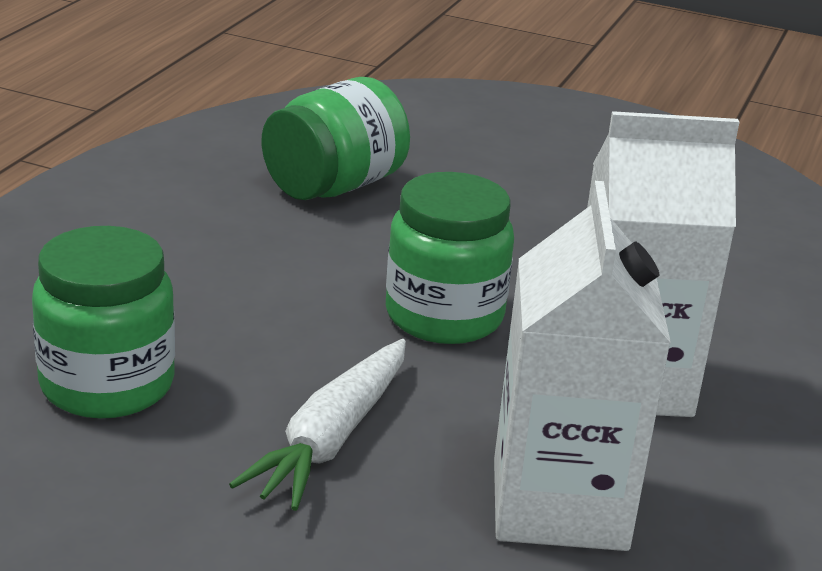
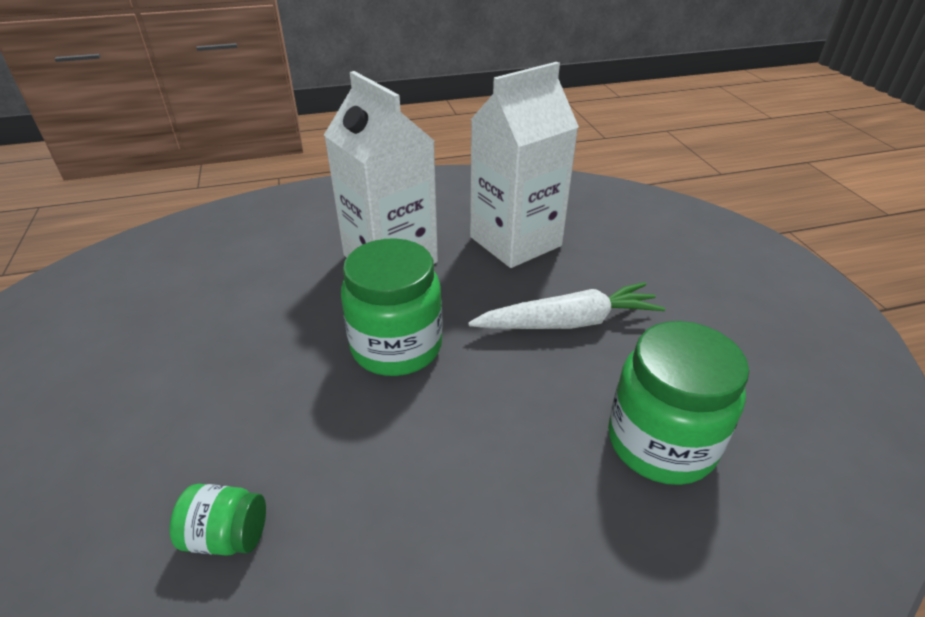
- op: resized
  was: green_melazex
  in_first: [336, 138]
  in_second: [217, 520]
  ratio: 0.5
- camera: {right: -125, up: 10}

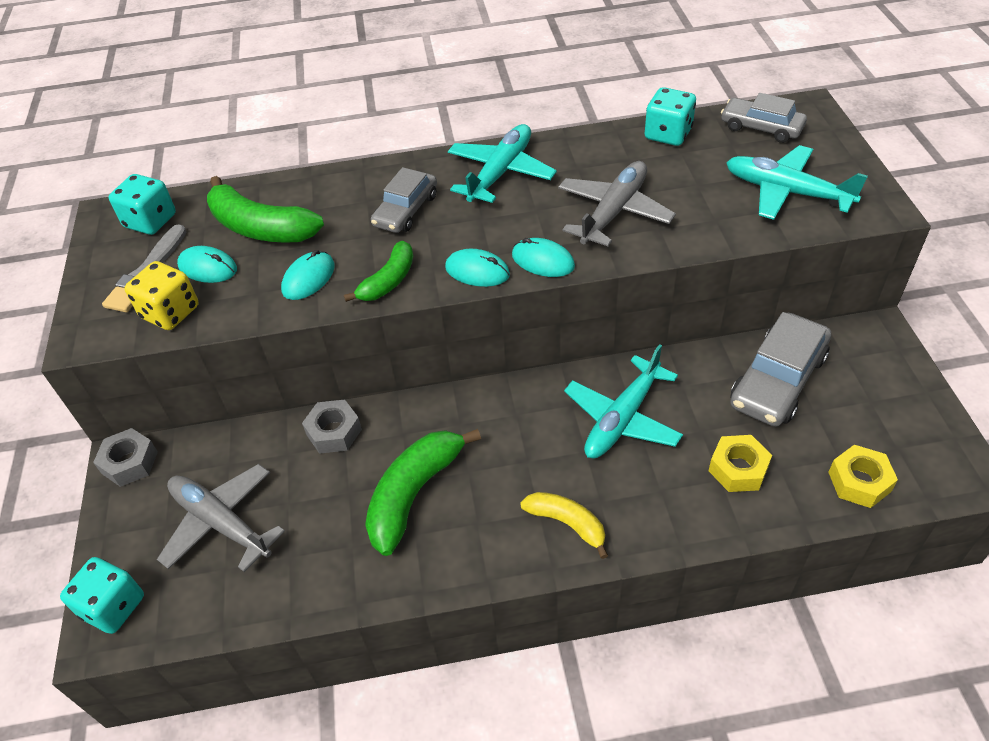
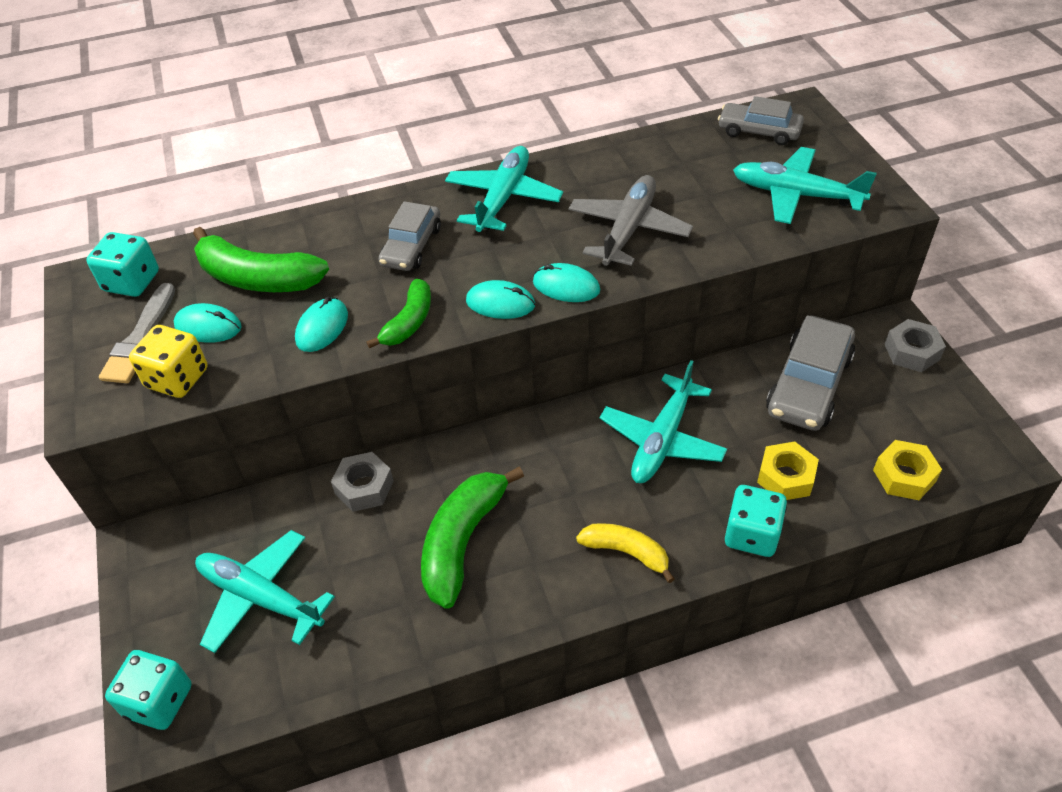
- op: moved
  was: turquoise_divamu
  in_first: [670, 116]
  in_second: [756, 521]
- op: moved
  was: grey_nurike
  in_first: [125, 457]
  in_second: [915, 345]
- op: recoloured
  was: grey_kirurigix
  now: turquoise_kirurigix
  in_first: [221, 518]
  in_second: [265, 591]
- camera: {right: -10, up: 0}

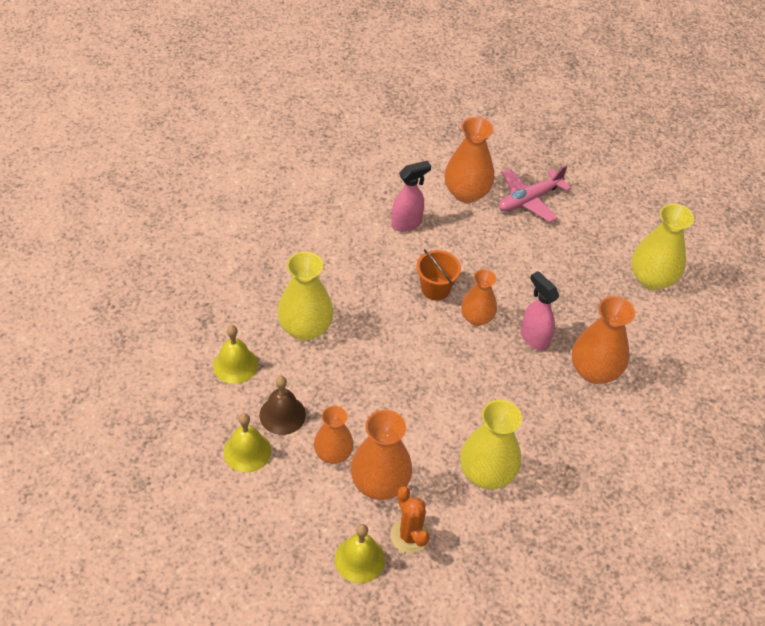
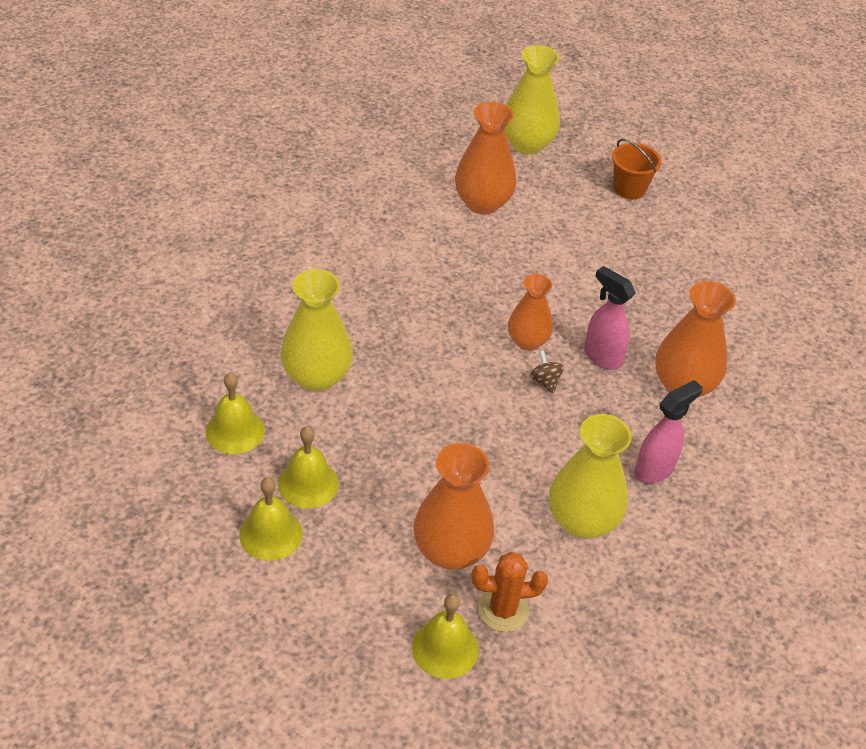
- op: moved
  was: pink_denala
  in_first: [411, 196]
  in_second: [669, 431]
- op: removed
  was: pink_kirurigix
  in_first: [535, 193]
- op: moved
  was: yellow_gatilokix
  in_first: [662, 246]
  in_second: [532, 99]
- op: moved
  was: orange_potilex
  in_first: [438, 275]
  in_second: [637, 169]
- op: recoloured
  was: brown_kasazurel
  now: yellow_kasazurel
  in_first: [283, 405]
  in_second: [308, 467]
- op: removed
  was: orange_gatilokix
  in_first: [334, 435]
- op: turned
  was: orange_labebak
  in_first: [410, 520]
  in_second: [510, 592]
  clockwise: -60
- op: added
  now: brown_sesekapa
  in_second: [547, 371]
- camera: {right: -10, up: -5}

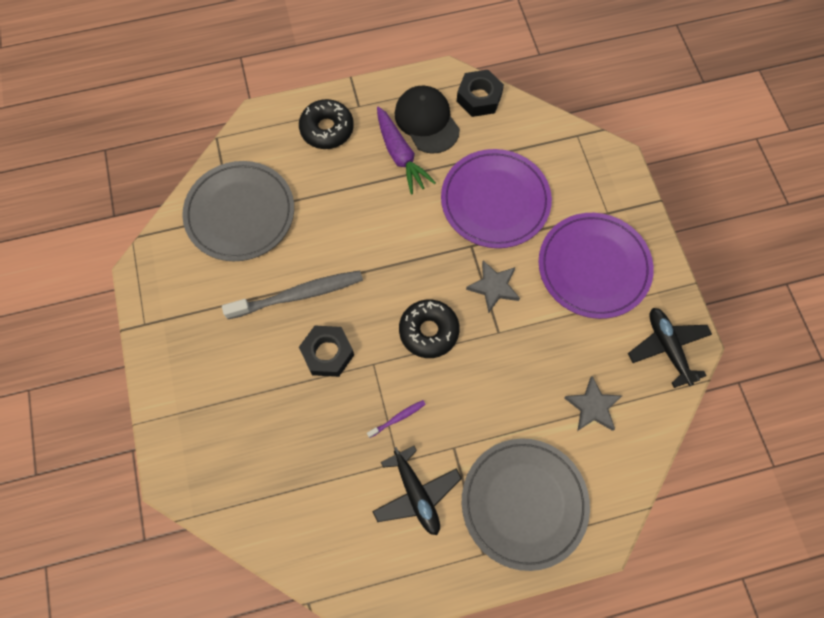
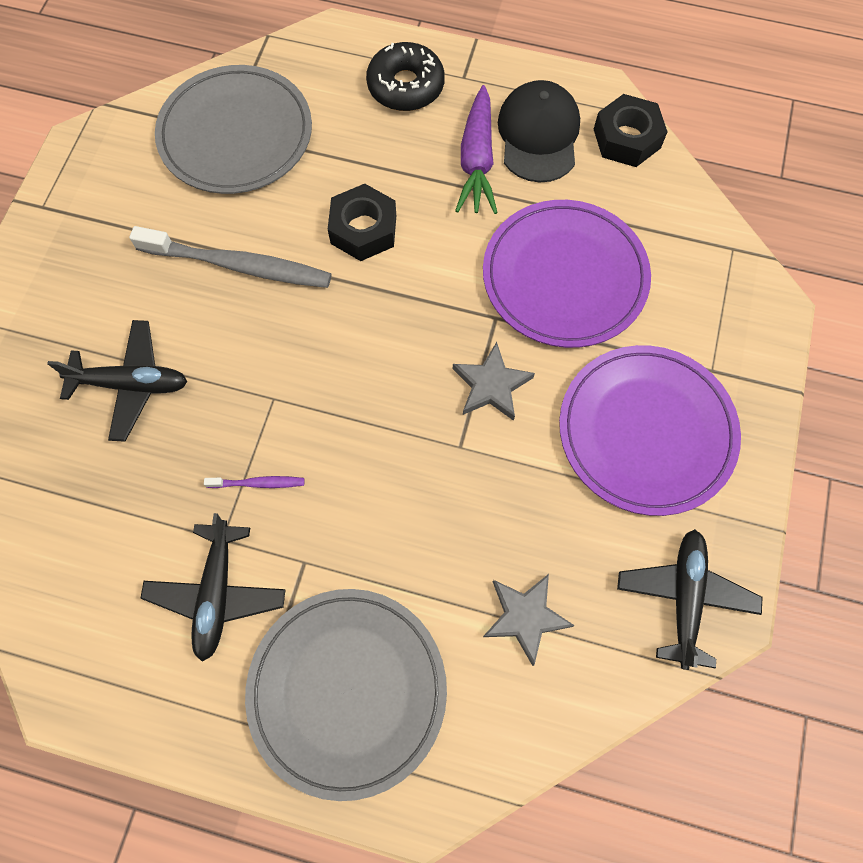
- op: removed
  was: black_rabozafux
  in_first: [429, 329]
- op: moved
  was: black_nurike
  in_first: [326, 351]
  in_second: [362, 222]
- op: added
  now: black_kirurigix
  in_second: [117, 381]
- camera: {right: 30, up: 0}

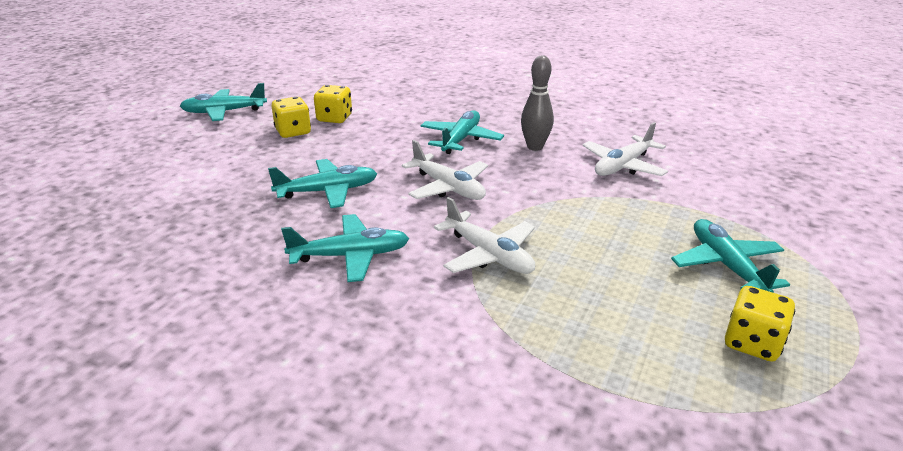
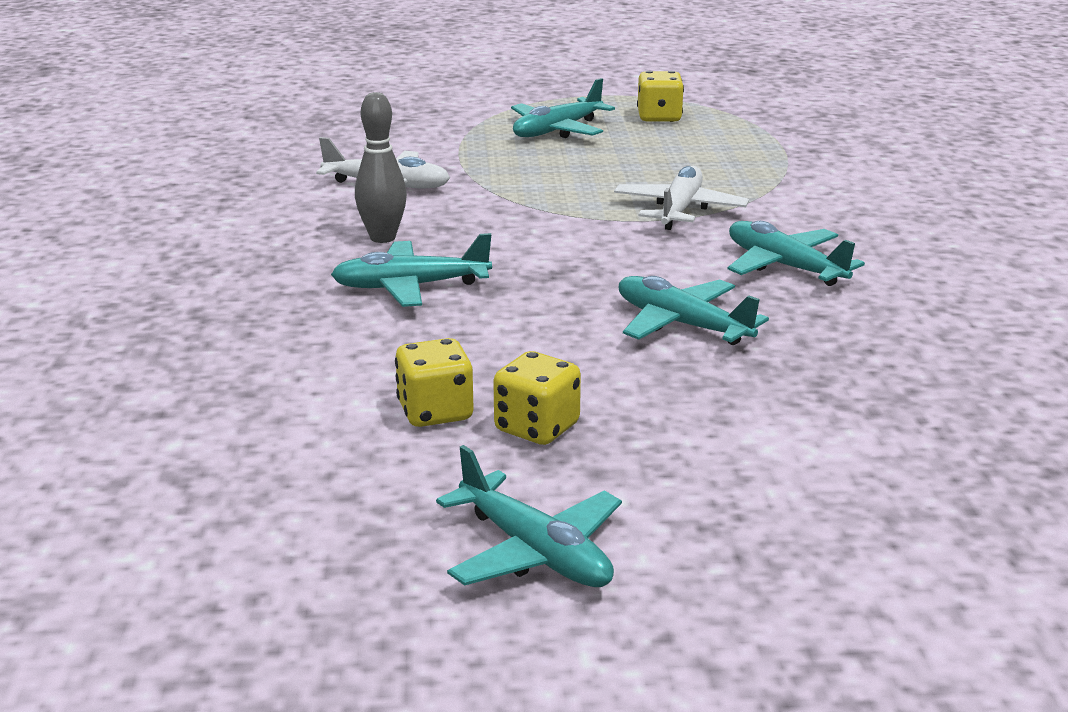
- op: removed
  was: white_kirurigix
  in_first: [445, 170]
- camera: {right: -120, up: -5}

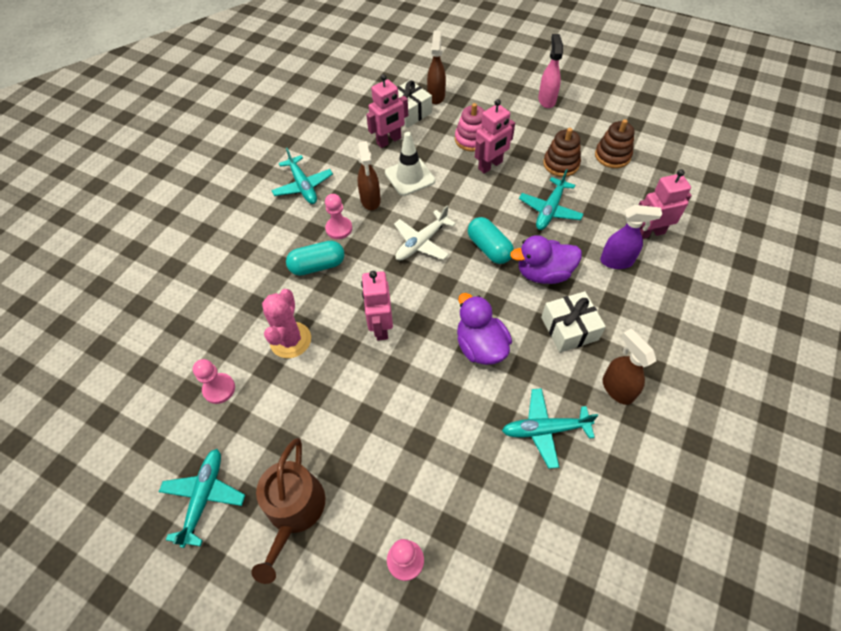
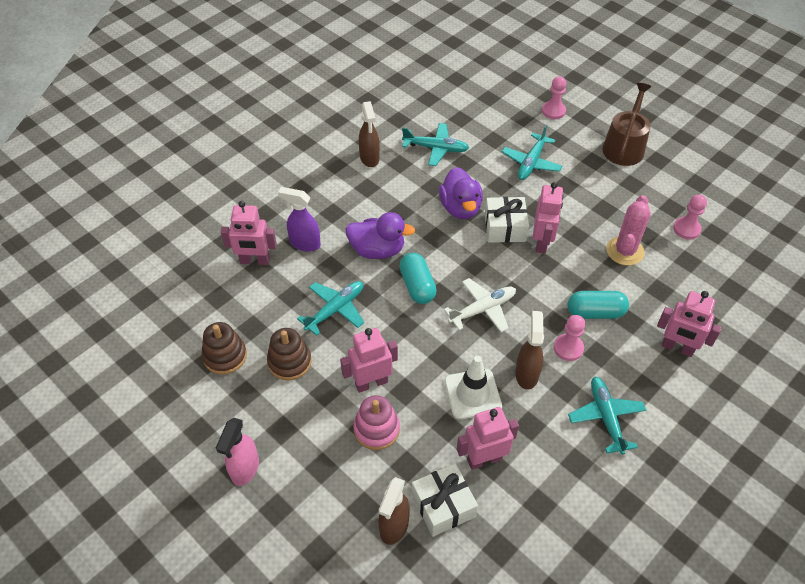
- op: moved
  was: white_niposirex
  in_first: [573, 322]
  in_second: [507, 220]
- op: moved
  was: turquoise_kirurigix
  in_first: [202, 498]
  in_second: [532, 152]
- op: added
  now: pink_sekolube
  in_second: [689, 324]
- camera: {right: -165, up: -5}

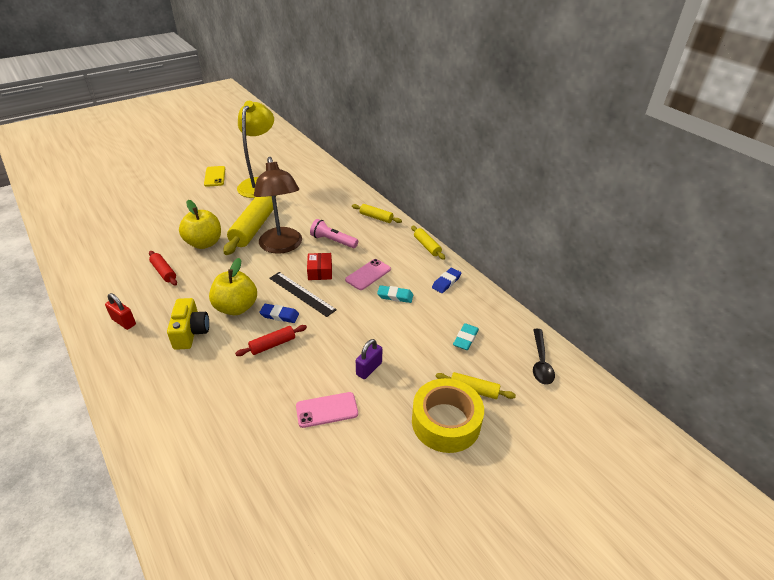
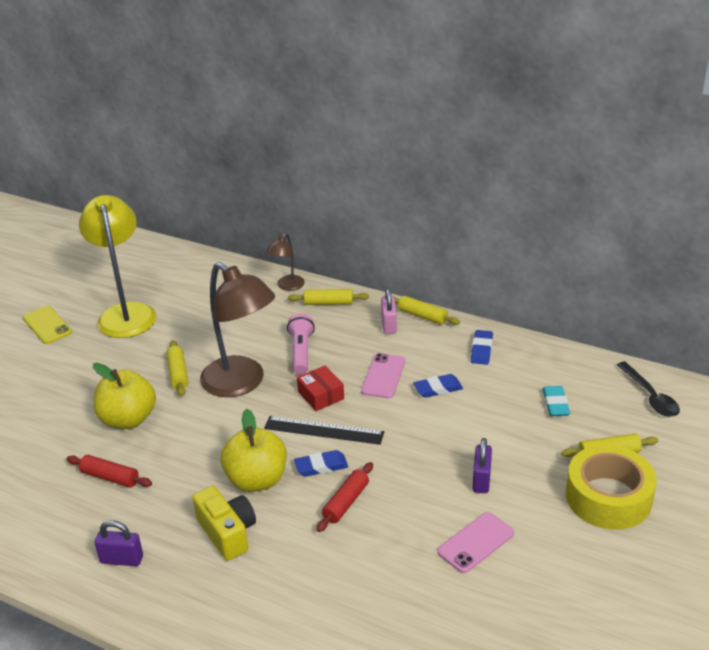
- op: resized
  was: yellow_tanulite
  in_first: [250, 225]
  in_second: [177, 368]
  ratio: 0.5
- op: turned
  was: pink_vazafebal
  in_first: [334, 233]
  in_second: [301, 344]
  clockwise: 90
- op: recoloured
  was: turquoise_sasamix
  now: blue_sasamix
  in_first: [395, 294]
  in_second: [438, 386]
- op: recoloured
  was: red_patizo
  now: purple_patizo
  in_first: [120, 311]
  in_second: [119, 543]
- op: added
  now: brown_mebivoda
  in_second: [286, 262]
- op: added
  now: pink_patizo
  in_second: [389, 311]
- camera: {right: -25, up: -5}

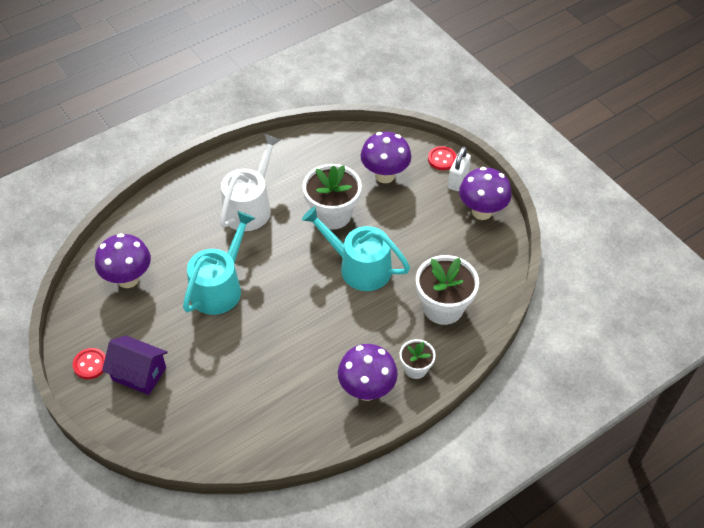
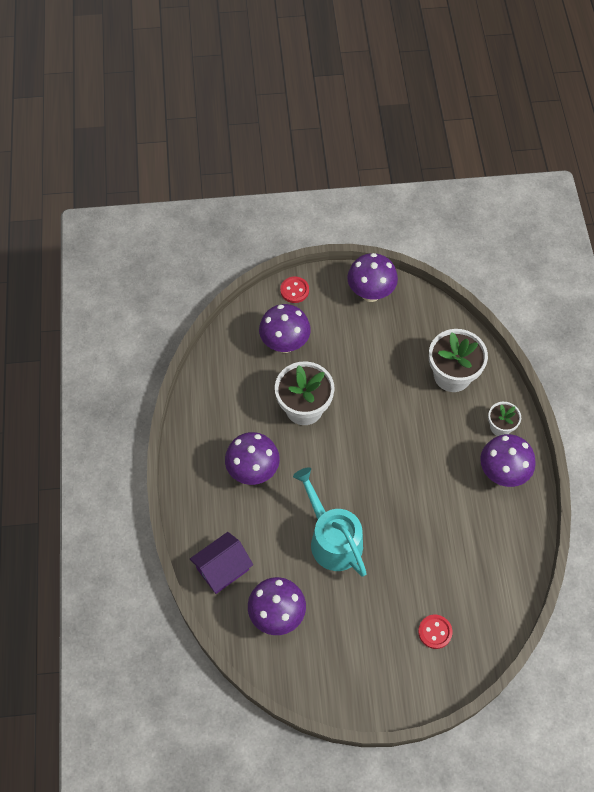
- op: replaced
  was: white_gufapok
  now: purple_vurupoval
  in_first: [250, 182]
  in_second: [252, 458]
- op: removed
  was: white_patizo
  in_first: [459, 168]
- op: removed
  was: turquoise_gufapok
  in_first: [356, 249]
- op: moved
  was: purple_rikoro
  in_first: [135, 365]
  in_second: [221, 563]
- op: moved
  was: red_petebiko
  in_first: [89, 363]
  in_second: [435, 632]
- camera: {right: -60, up: 10}

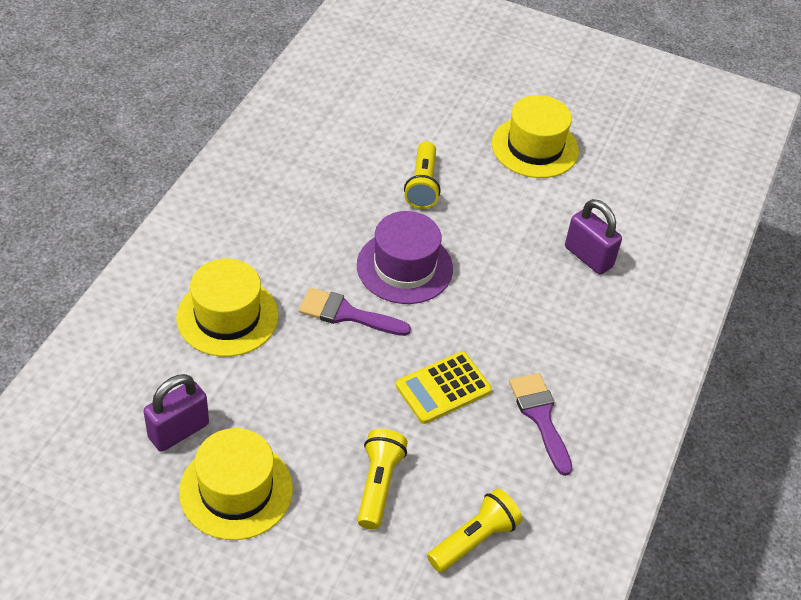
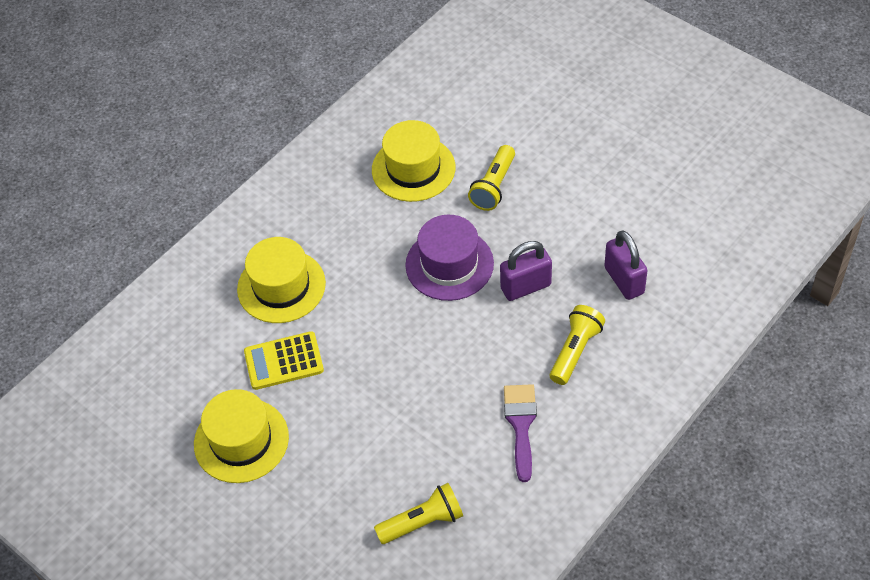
- op: moved
  was: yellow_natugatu
  in_first: [535, 136]
  in_second: [413, 161]
- op: removed
  was: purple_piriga
  in_first: [355, 311]
- op: moved
  was: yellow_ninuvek
  in_first: [444, 387]
  in_second: [284, 360]
- op: moved
  was: purple_patizo
  in_first: [176, 413]
  in_second: [526, 271]
- op: moved
  was: yellow_vazafebal
  in_first: [382, 479]
  in_second: [577, 345]
- camera: {right: 25, up: 5}

